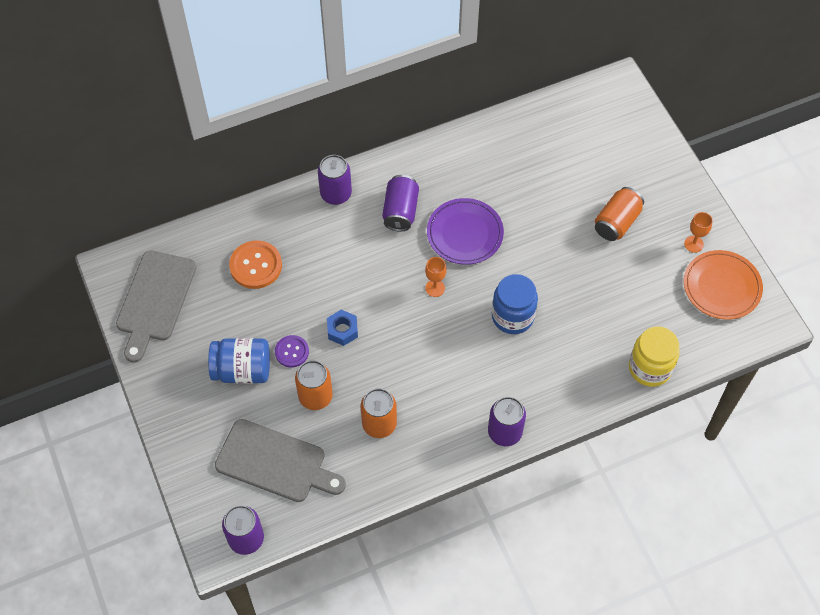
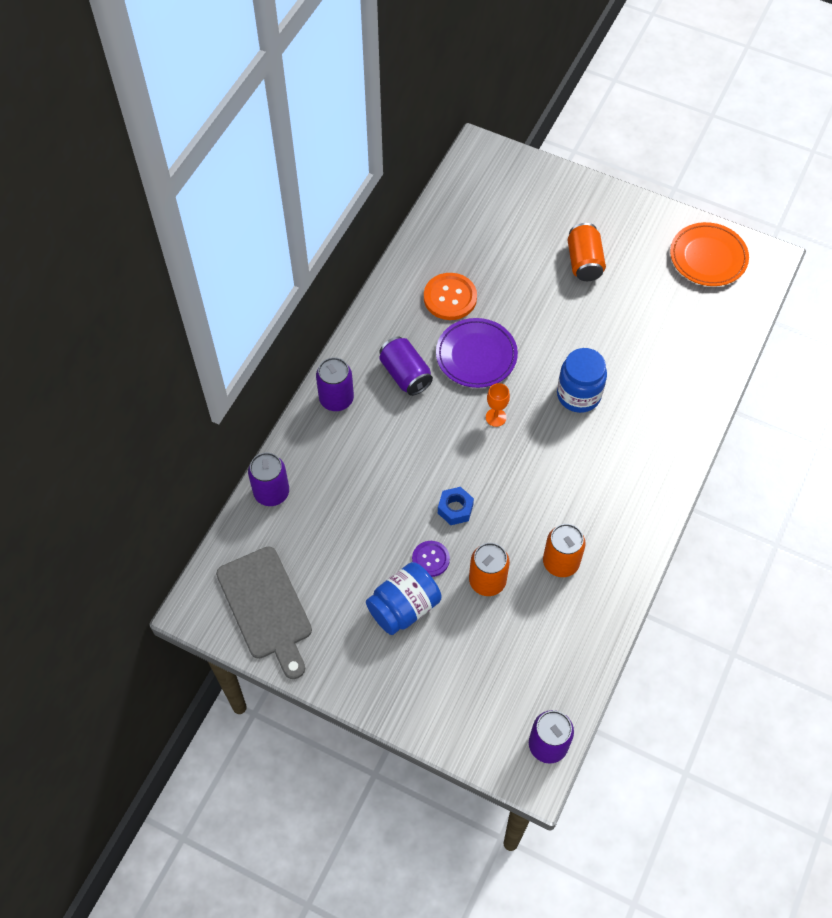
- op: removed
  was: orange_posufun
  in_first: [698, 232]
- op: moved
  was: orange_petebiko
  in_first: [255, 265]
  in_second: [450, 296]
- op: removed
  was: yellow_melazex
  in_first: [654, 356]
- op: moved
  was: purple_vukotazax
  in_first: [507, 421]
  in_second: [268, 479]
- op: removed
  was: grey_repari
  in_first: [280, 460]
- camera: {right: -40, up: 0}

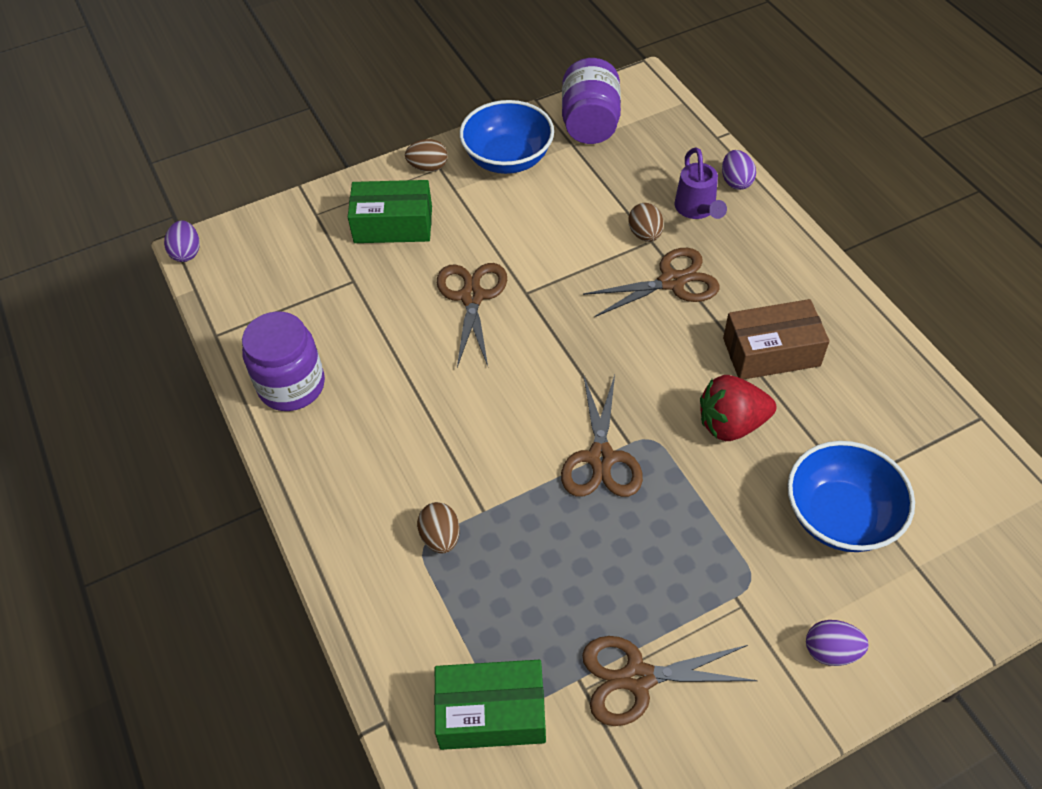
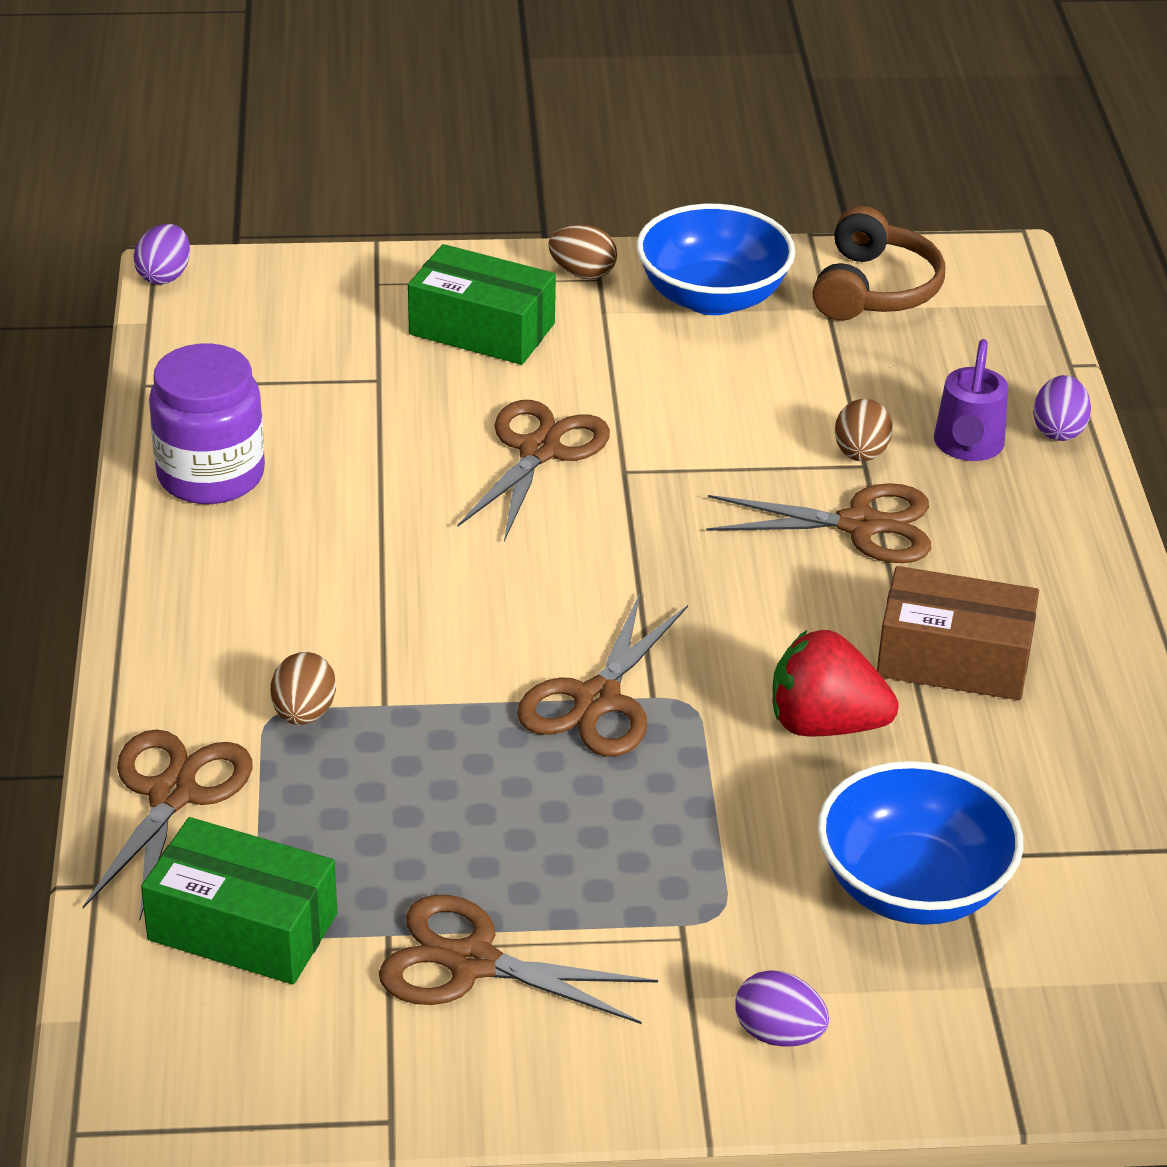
- op: replaced
  was: purple_melazex
  now: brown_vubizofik
  in_first: [591, 101]
  in_second: [879, 263]
- op: added
  now: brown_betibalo
  in_second: [167, 825]
- camera: {right: 20, up: -15}

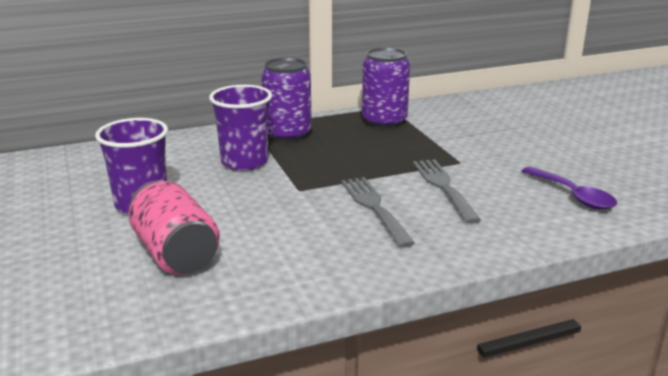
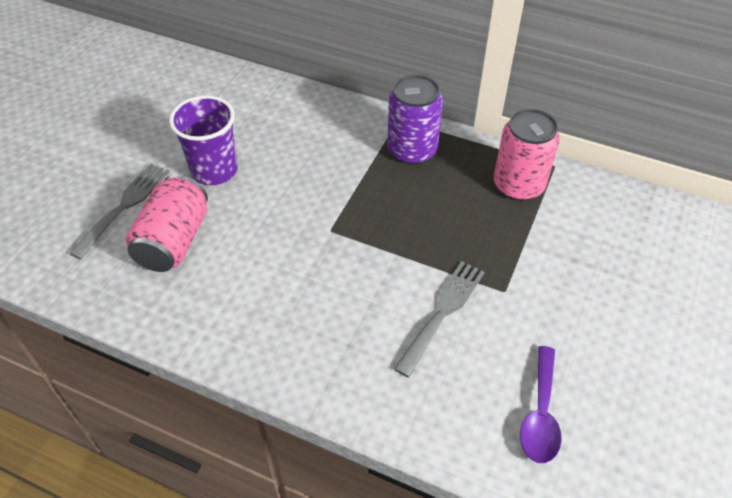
- op: recoloured
  was: purple_vukotazax
  now: pink_vukotazax
  in_first: [386, 87]
  in_second: [527, 155]
- op: removed
  was: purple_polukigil
  in_first: [240, 128]
- op: moved
  was: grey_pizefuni
  in_first: [378, 212]
  in_second: [119, 211]
- camera: {right: 45, up: 25}

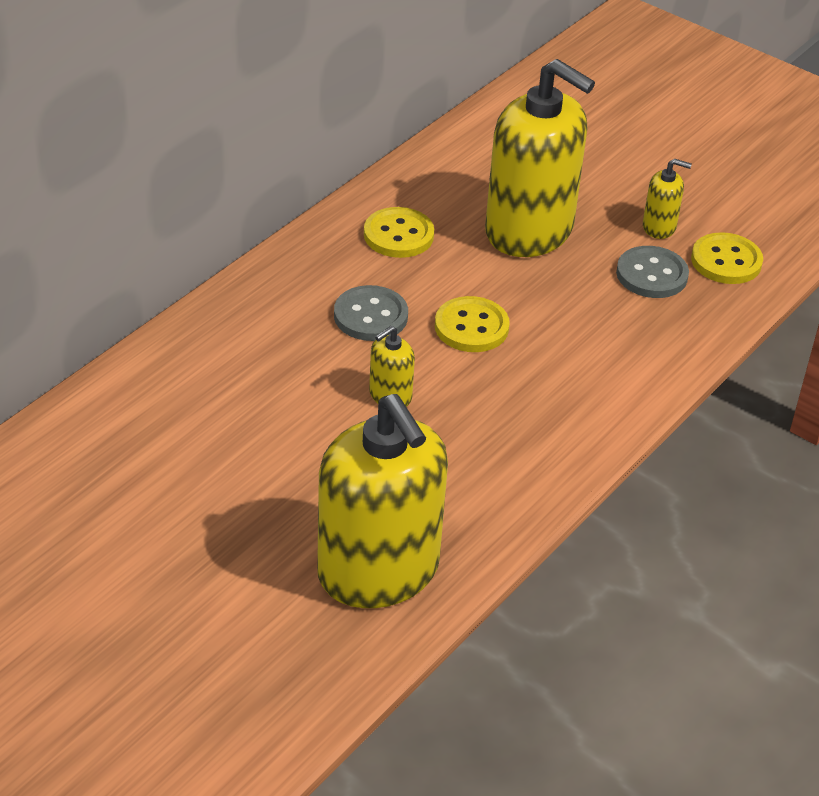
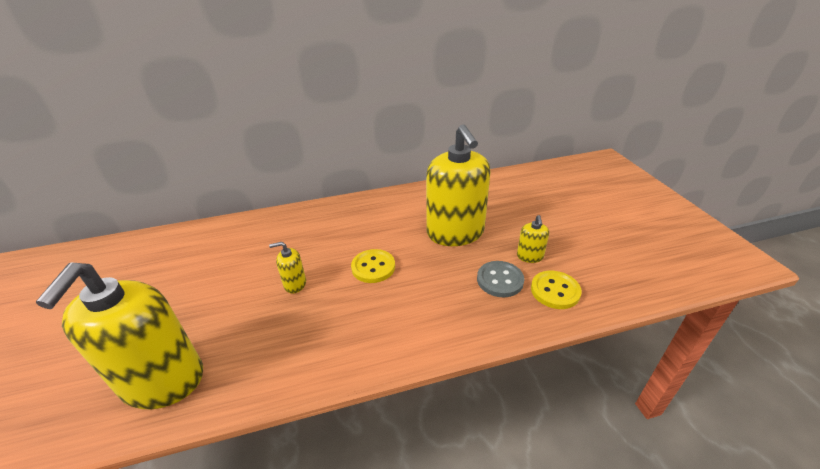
- op: turned
  was: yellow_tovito
  in_first: [667, 198]
  in_second: [533, 239]
  clockwise: 45
- op: removed
  was: yellow_petebiko
  in_first: [399, 232]
- op: removed
  was: grey_petebiko
  in_first: [371, 313]
- camera: {right: 40, up: -5}

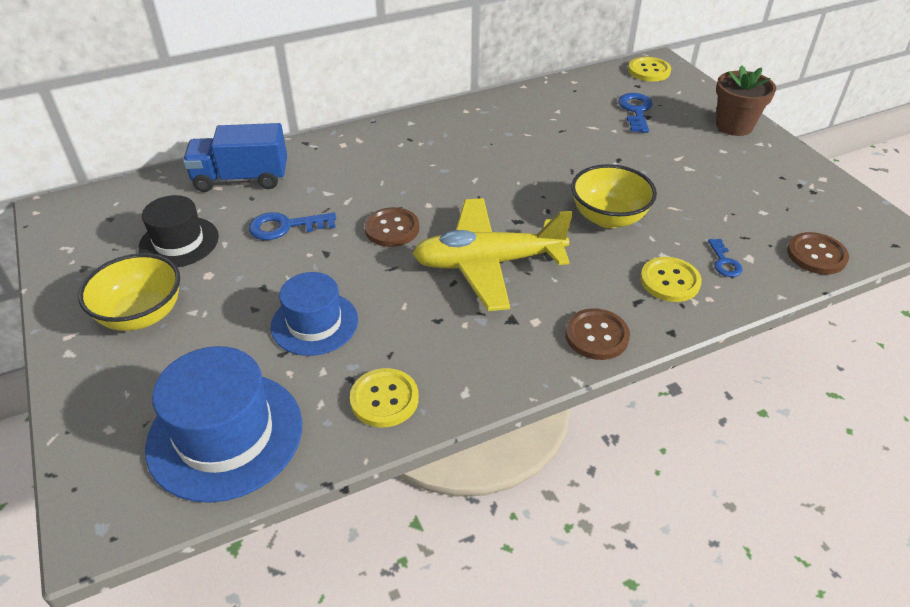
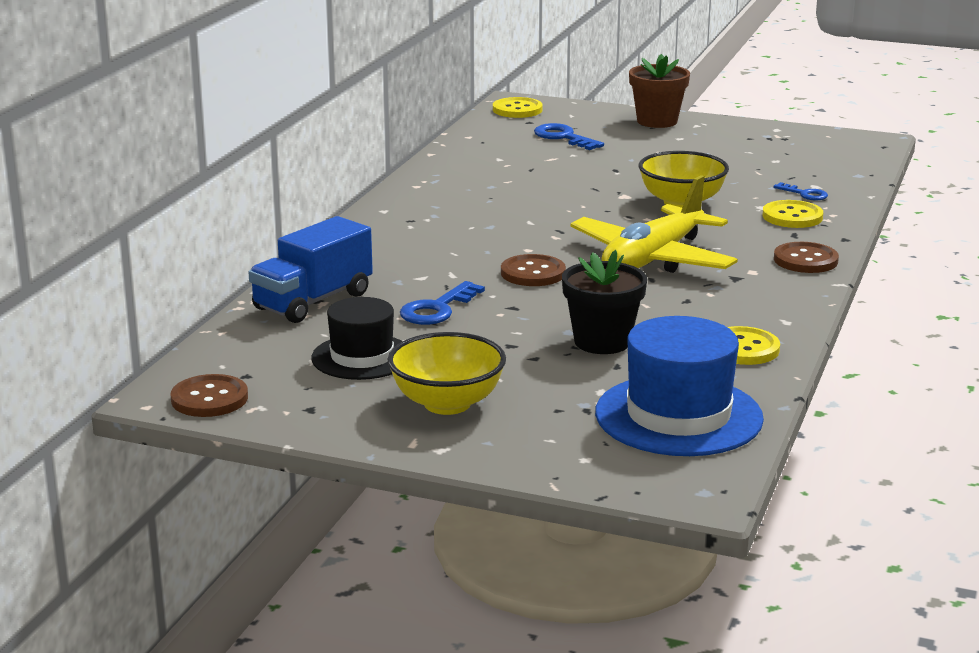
- op: moved
  was: brown_petebiko
  in_first: [818, 253]
  in_second: [209, 395]
- op: replaced
  was: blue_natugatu
  now: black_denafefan
  in_first: [314, 314]
  in_second: [604, 302]
- camera: {right: -45, up: -20}

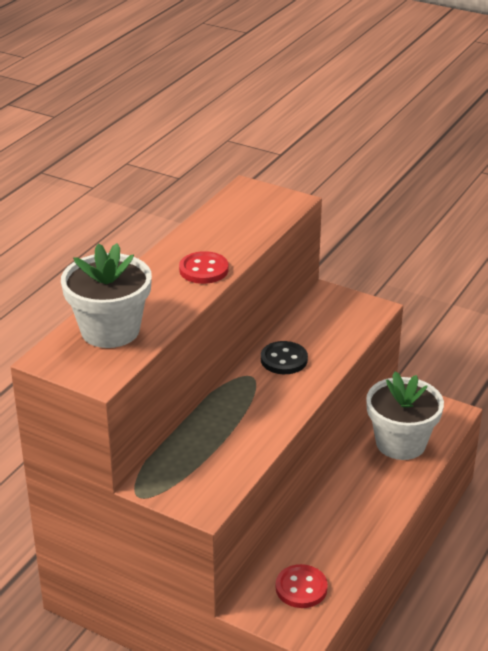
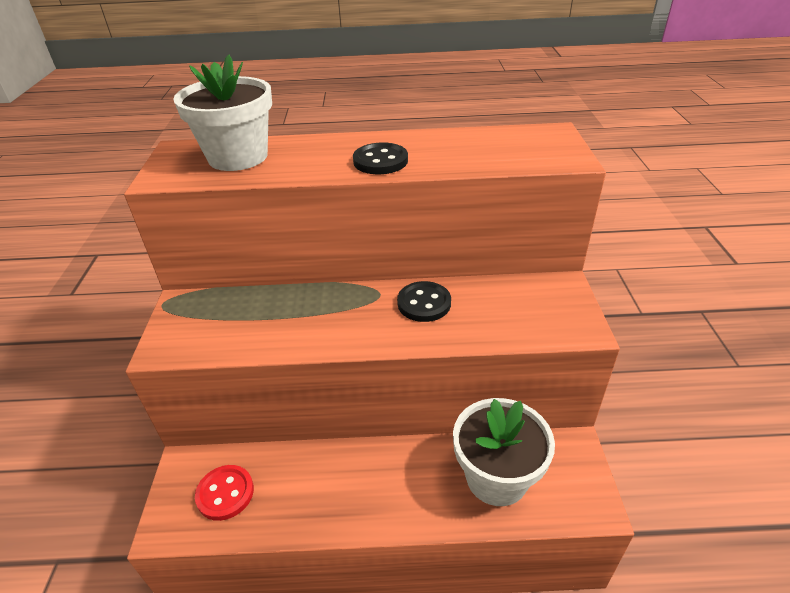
- op: recoloured
  was: red_petebiko
  now: black_petebiko
  in_first: [203, 267]
  in_second: [380, 158]
- camera: {right: 60, up: 5}

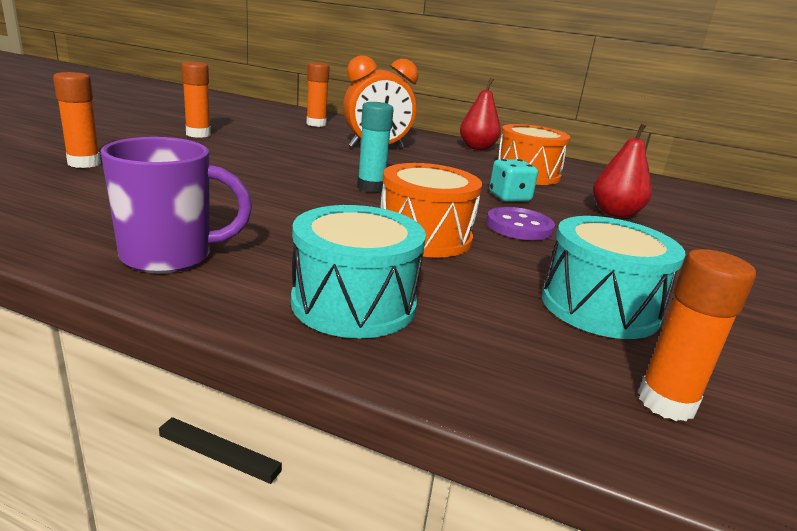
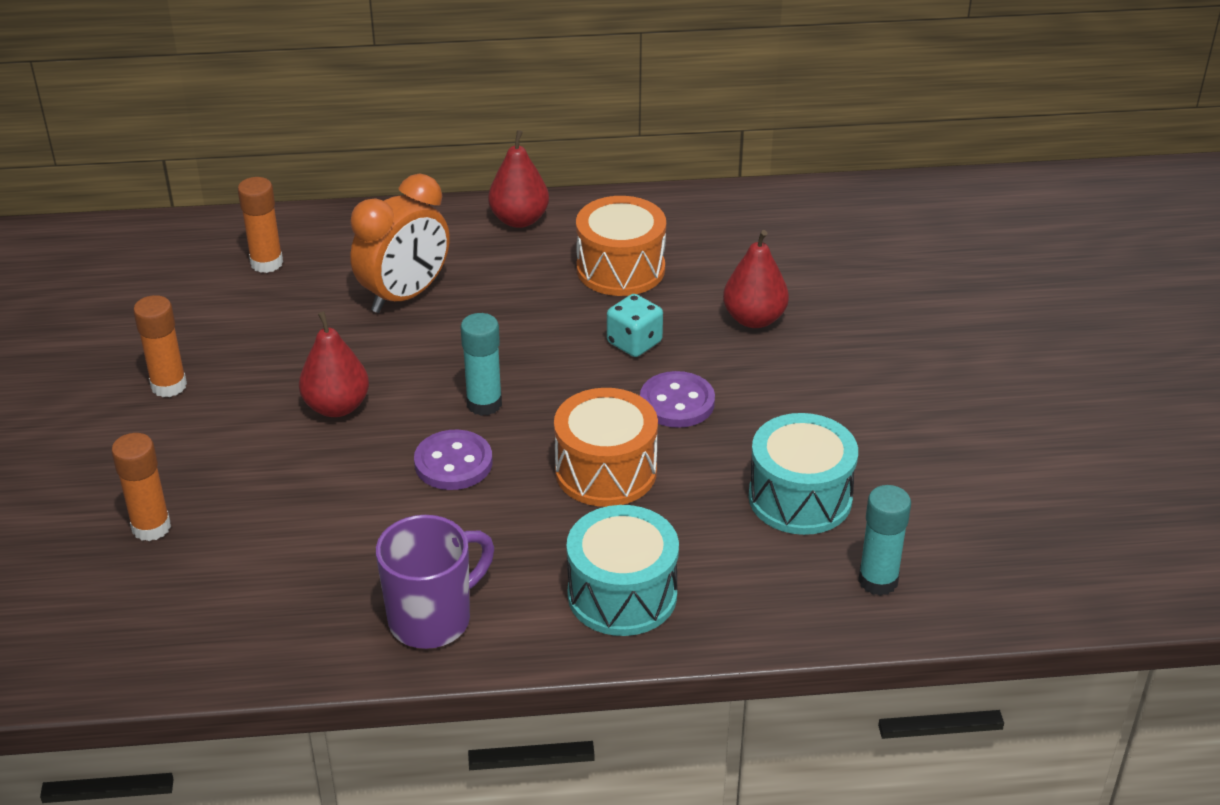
- op: recoloured
  was: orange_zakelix
  now: turquoise_zakelix
  in_first: [697, 335]
  in_second: [884, 540]
- op: added
  now: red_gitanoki
  in_second: [334, 364]
- op: added
  now: purple_petebiko
  in_second: [453, 460]
- camera: {right: -25, up: 15}

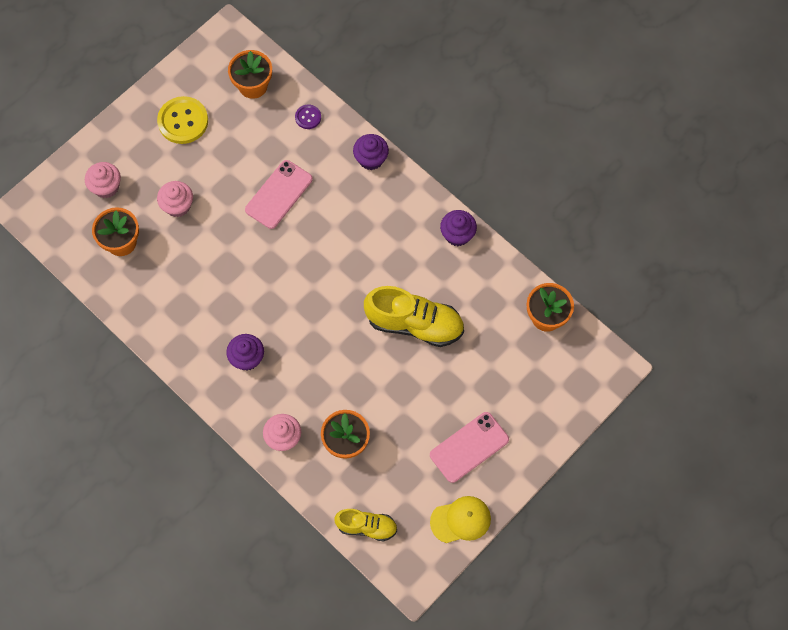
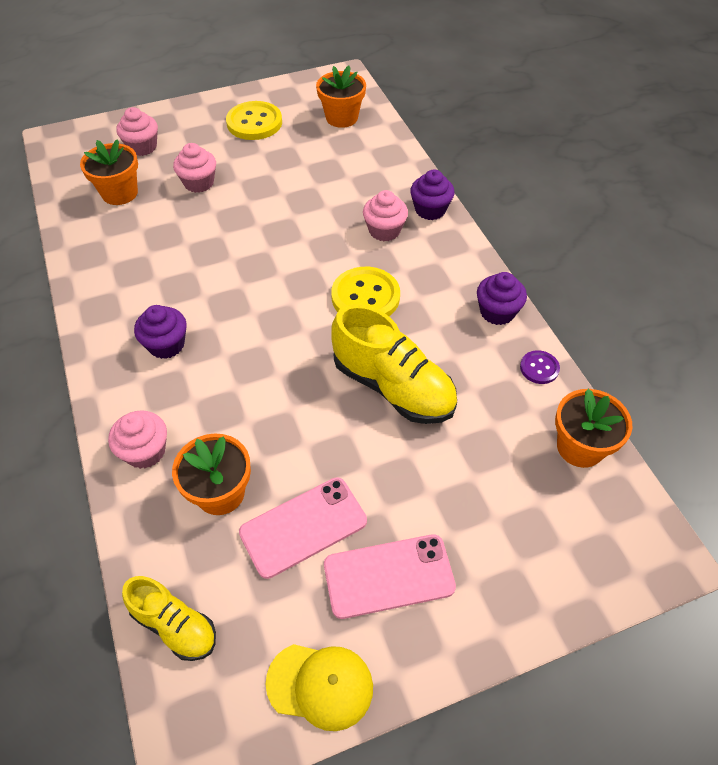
- op: moved
  was: purple_petebiko
  in_first: [308, 117]
  in_second: [540, 367]
- op: moved
  was: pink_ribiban
  in_first: [279, 194]
  in_second: [303, 528]
- op: added
  now: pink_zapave
  in_second: [385, 215]
- op: added
  now: yellow_petebiko
  in_second: [365, 291]
- camera: {right: 25, up: -15}

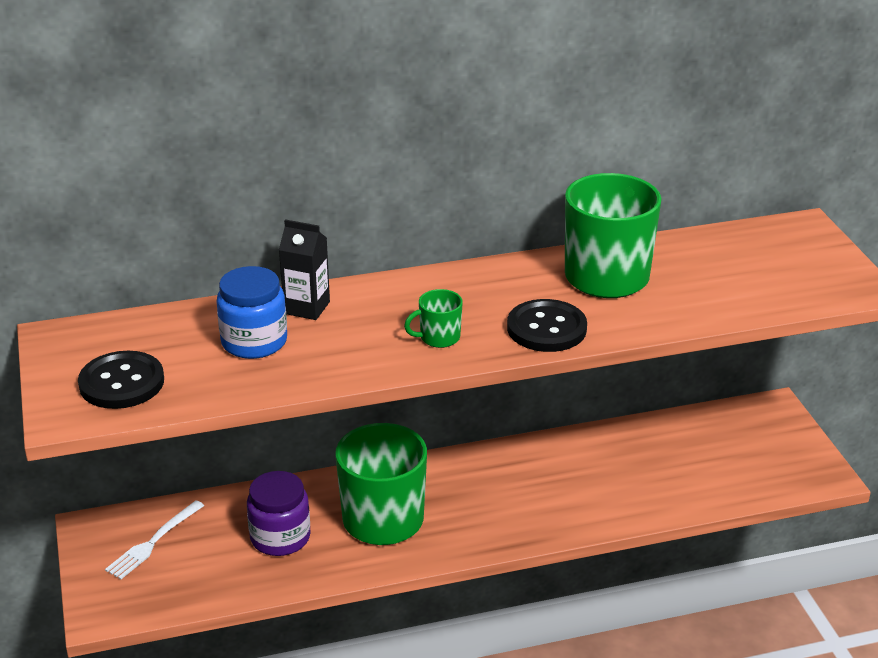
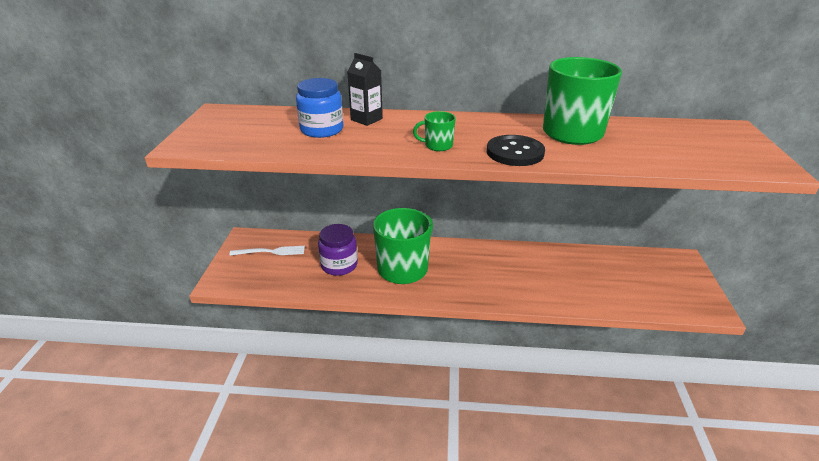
- op: removed
  was: black_petebiko
  in_first: [121, 380]
- op: turned
  was: white_pizefuni
  in_first: [154, 539]
  in_second: [267, 251]
  clockwise: -150
- camera: {right: 20, up: 0}

